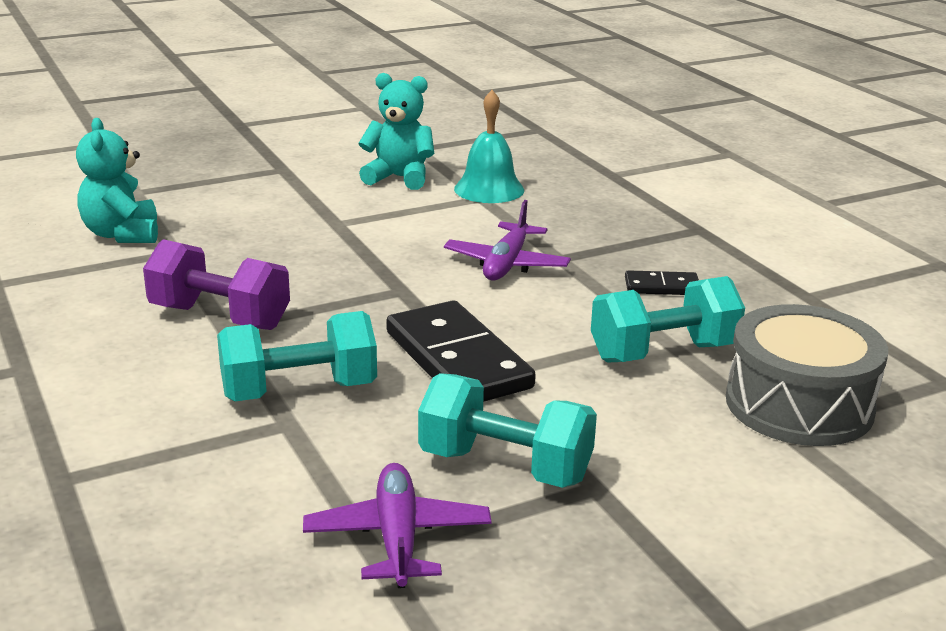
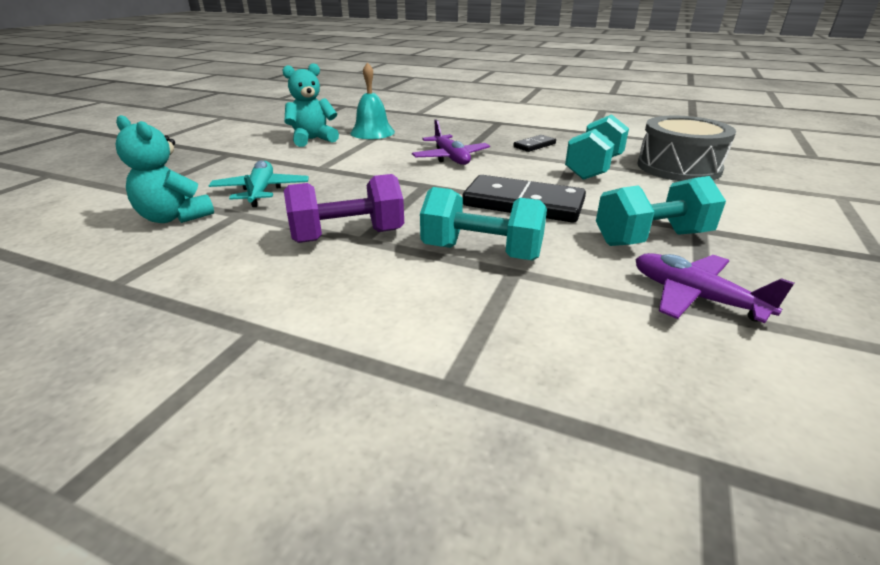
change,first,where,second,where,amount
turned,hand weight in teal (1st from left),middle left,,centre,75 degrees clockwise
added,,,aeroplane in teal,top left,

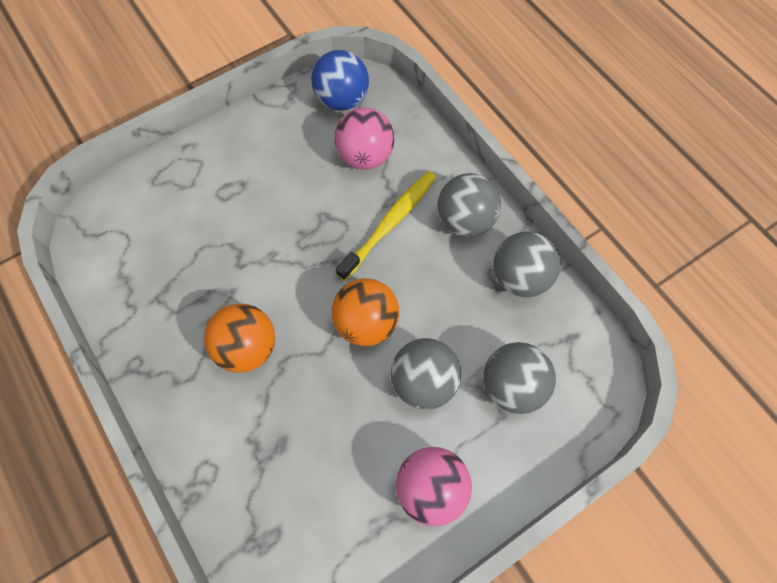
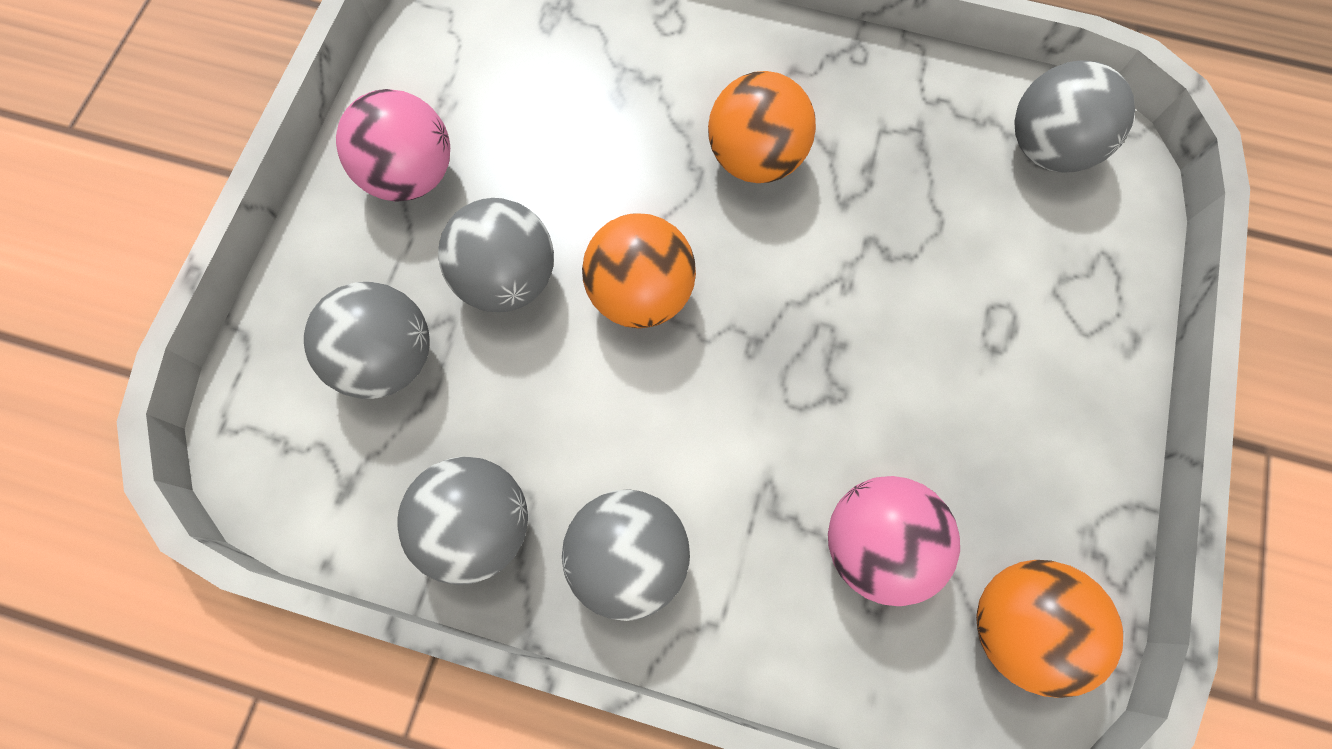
change,first,where,second,where,amount
recoloured,sphere in cobalt,top centre,sphere in orange-coloured (3rd from left),bottom right,
removed,tooth brush in yellow,centre,,,
added,,,sphere in gray (5th from left),top right,

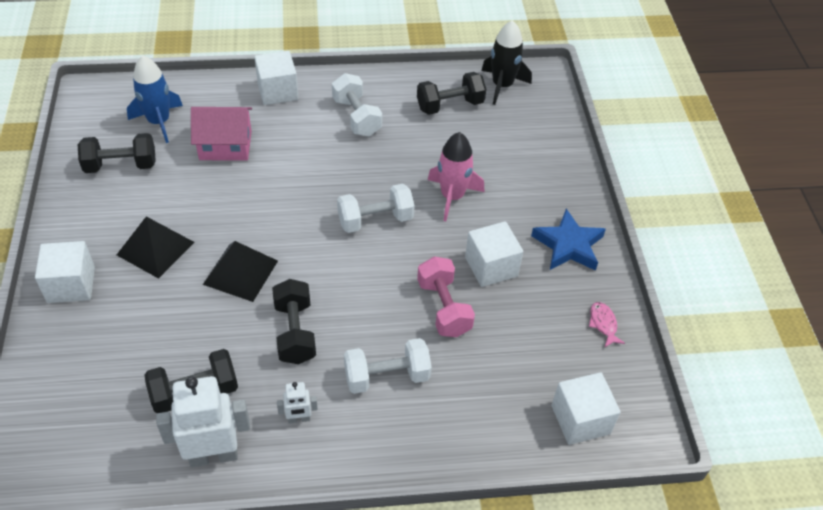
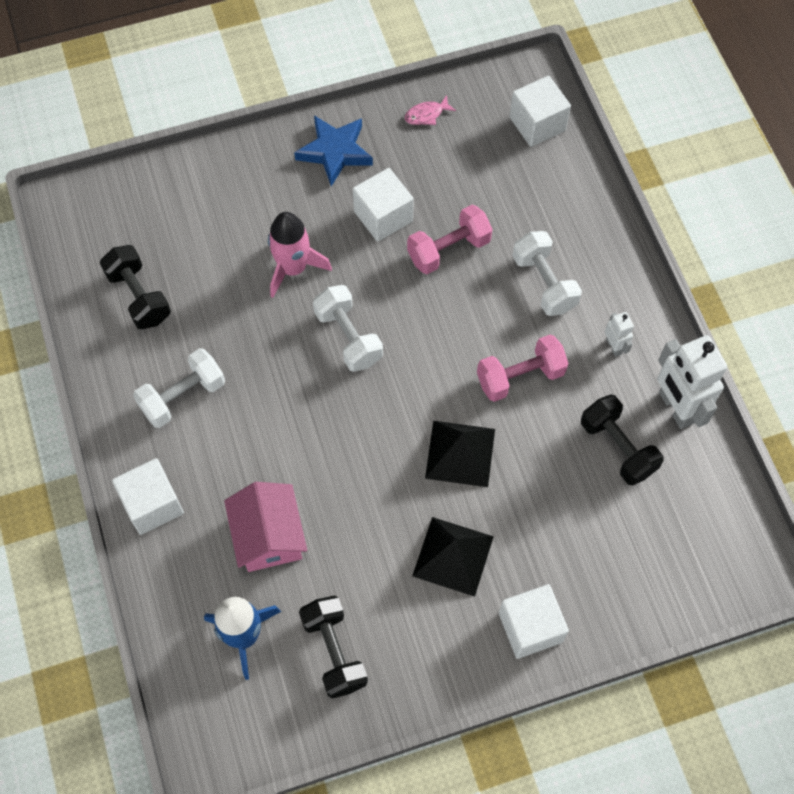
change,first,where,second,where,amount
recoloured,hand weight in black (3rd from left),centre,hand weight in rosy (2nd from left),centre,
removed,spaceship in black,top centre,,,

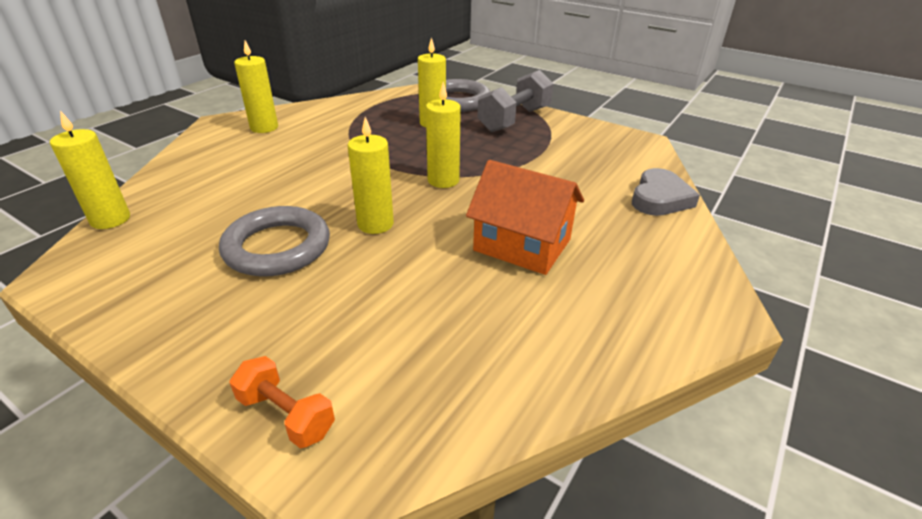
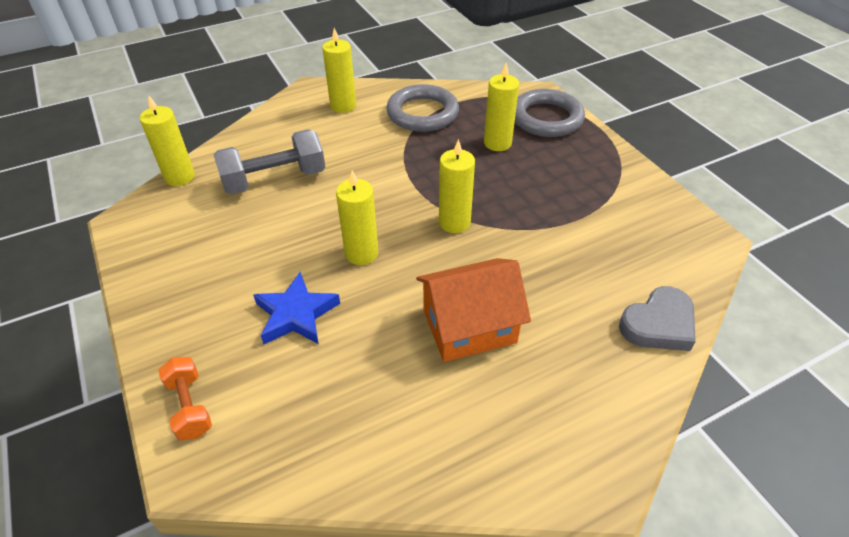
change,first,where,second,where,amount
moved,hoop in gray (1st from left),middle left,,top centre,
turned,house in orange-coloured,centre,,centre,75 degrees counterclockwise
moved,hand weight in gray,top centre,,top left,
added,,,five-pointed star in cobalt,centre,

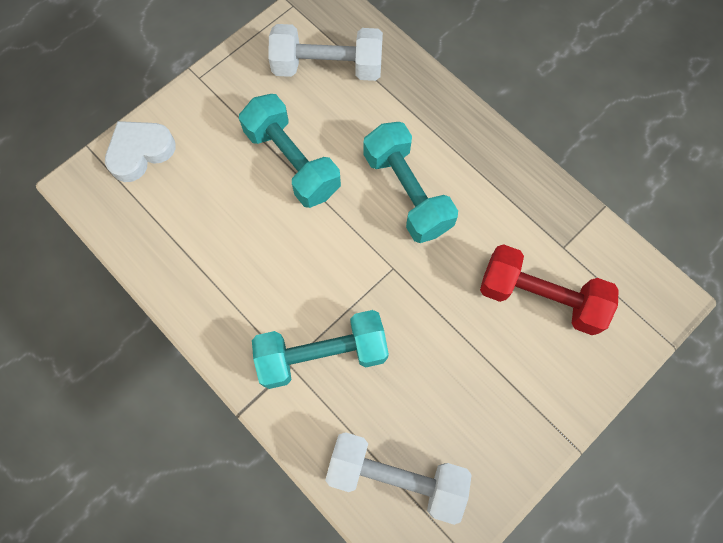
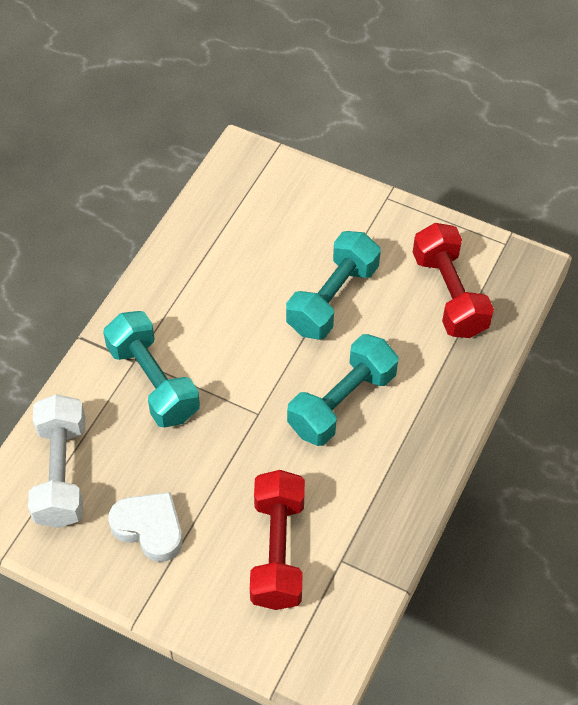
change,first,where,second,where,amount
moved,heart shape in pure white,top left,,bottom left,
recoloured,hand weight in pure white (1st from left),top centre,hand weight in red (2nd from left),middle right,

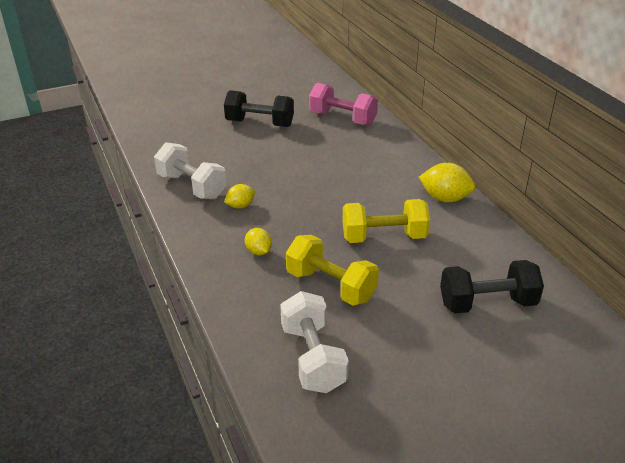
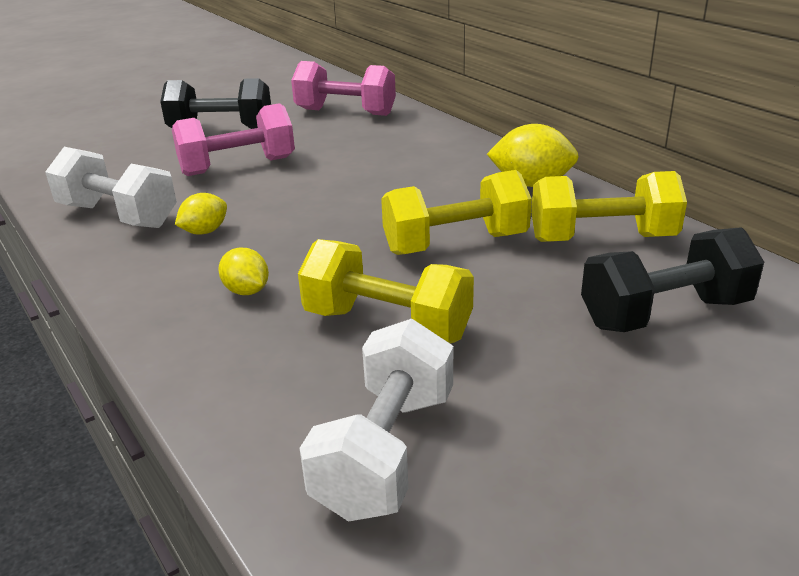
change,first,where,second,where,amount
turned,hand weight in pure white (2nd from left),bottom centre,,bottom centre,45 degrees clockwise
added,,,hand weight in rosy (1st from left),top left,
added,,,hand weight in yellow (3rd from left),middle right,

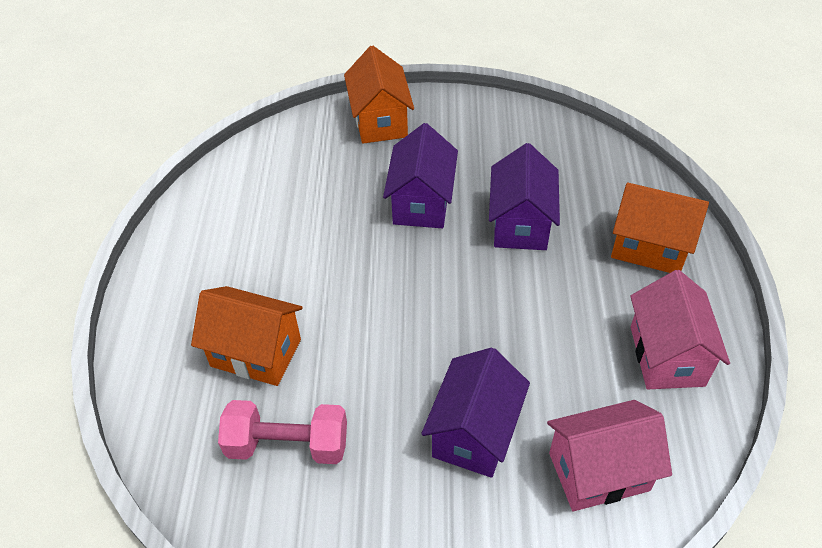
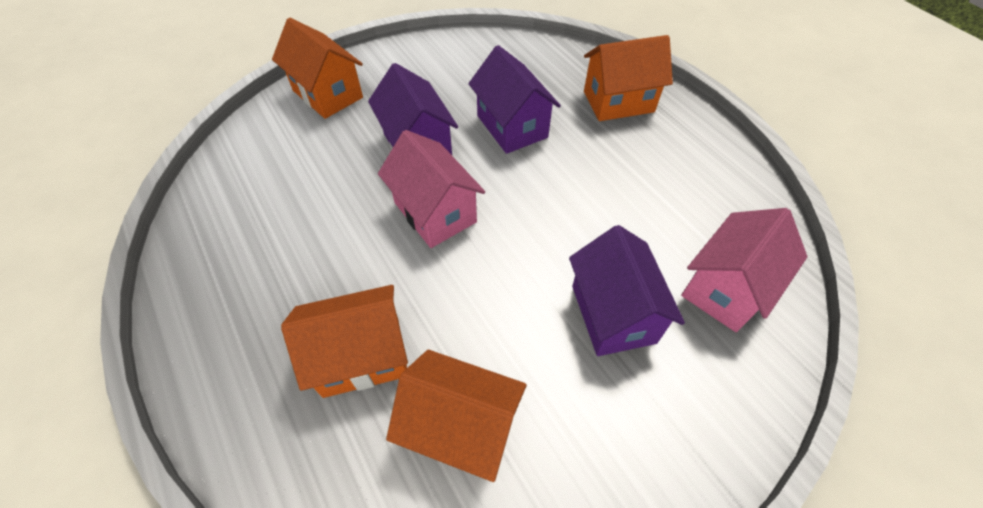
change,first,where,second,where,amount
replaced,hand weight in rosy,bottom centre,house in orange-coloured (3rd from left),bottom centre,
moved,house in rosy (2nd from left in the first image),middle right,house in rosy (1st from left),centre,

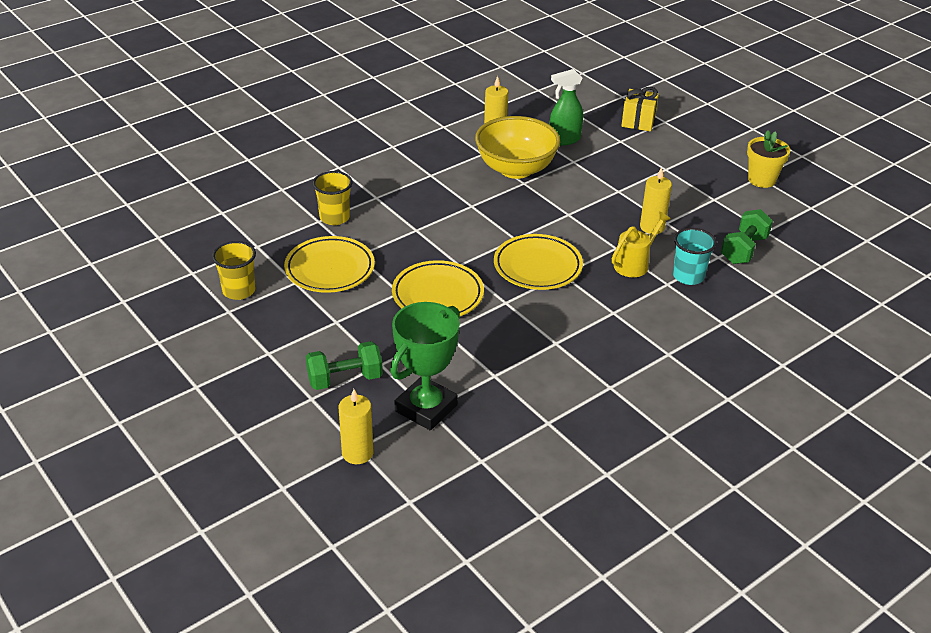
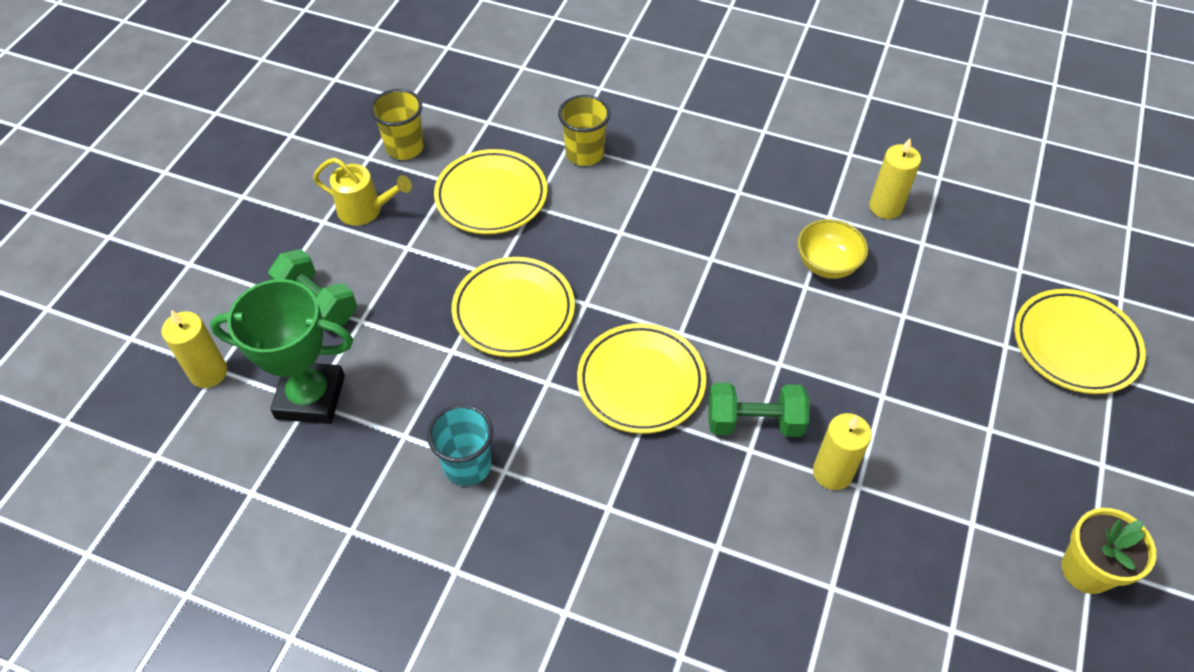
change,first,where,second,where,amount
resized,serving bowl in yellow,top centre,,middle right,x0.55
removed,sprayer in leaf-green,top centre,,,
moved,sprinkling can in yellow,middle right,,top left,
replaced,gift in yellow,top right,plate in yellow (4th from left),middle right,
moved,beaker in teal,middle right,,centre,
moved,hand weight in leaf-green (2nd from left),middle right,,centre,

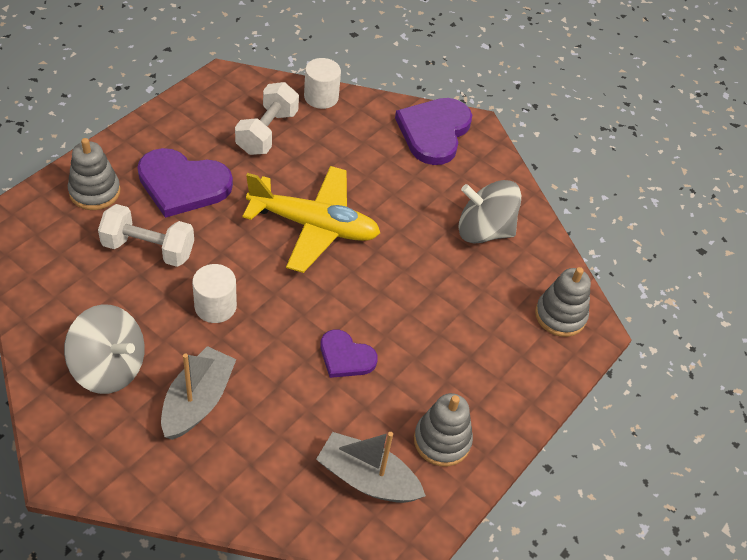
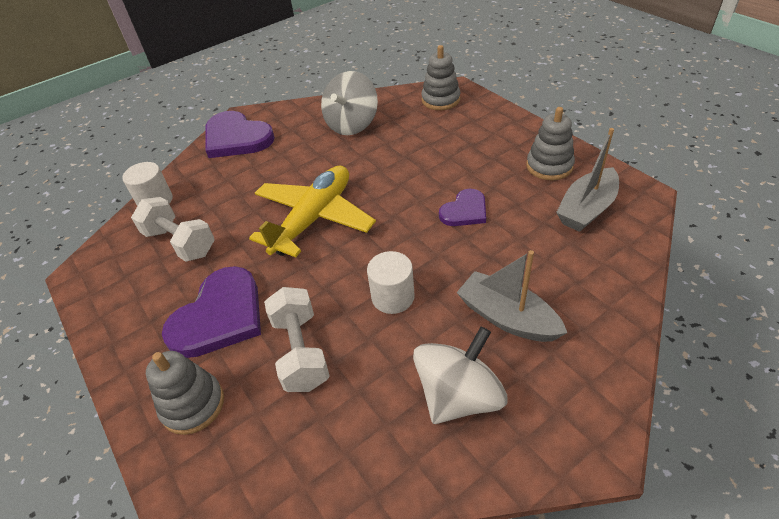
change,first,where,second,where,amount
recoloured,toy top in gray (1st from left),middle left,toy top in pure white,bottom centre,
turned,hand weight in pure white (1st from left in the first image),middle left,hand weight in pure white (2nd from left),centre,45 degrees counterclockwise

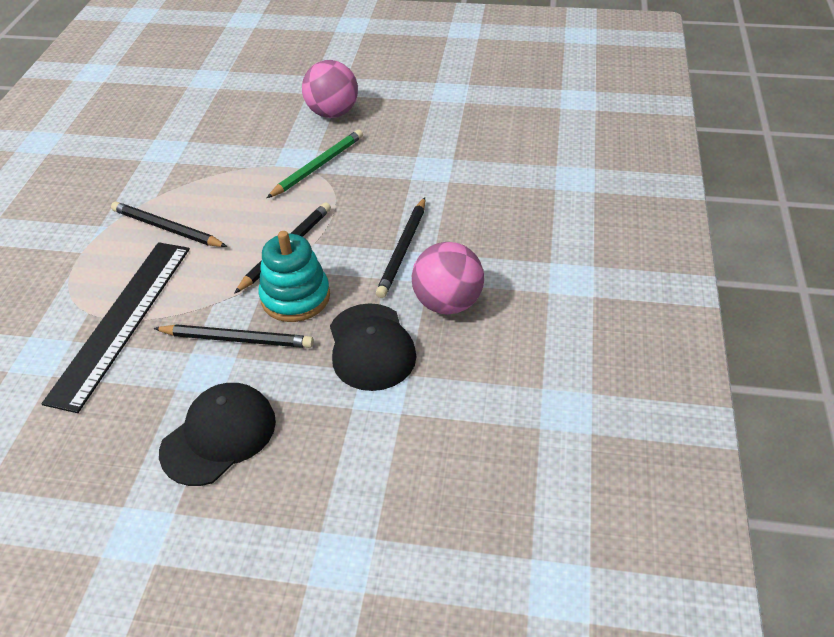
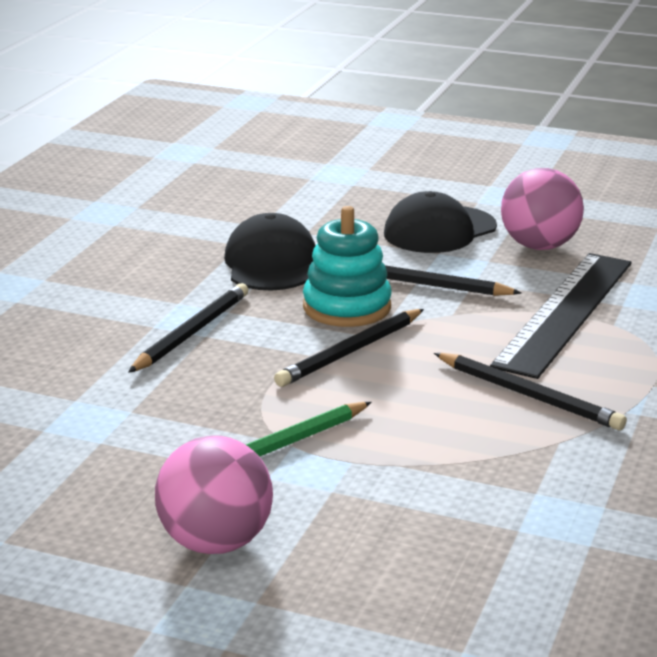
change,first,where,second,where,amount
moved,sphere in rosy (2nd from left),centre,,top right,

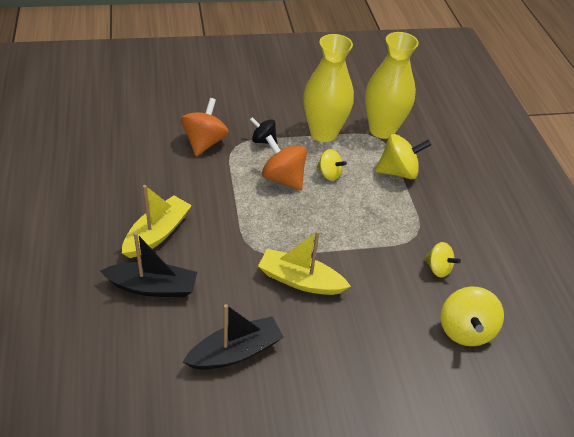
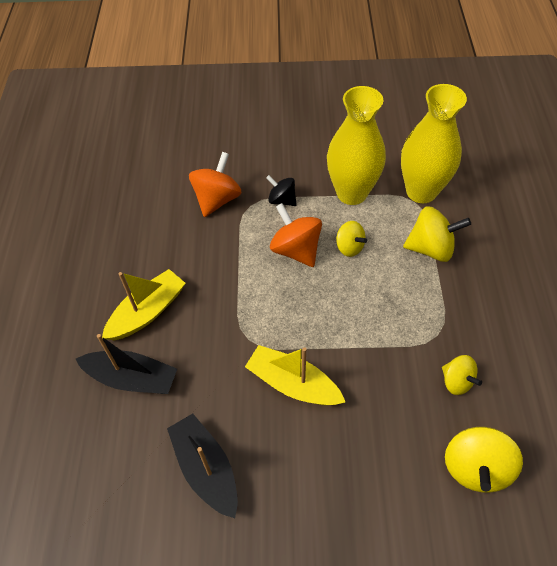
change,first,where,second,where,amount
turned,sailboat in black (2nd from left),bottom centre,,bottom centre,105 degrees counterclockwise

